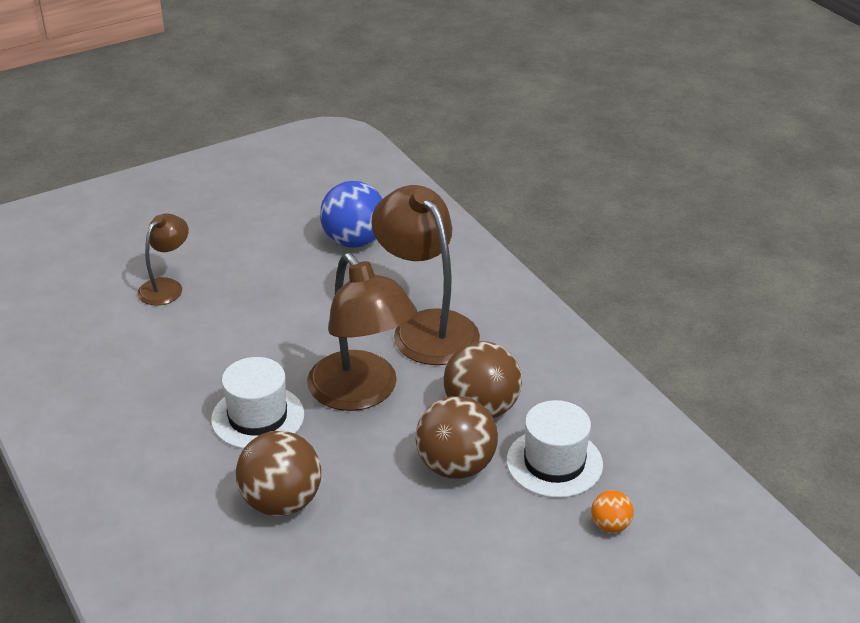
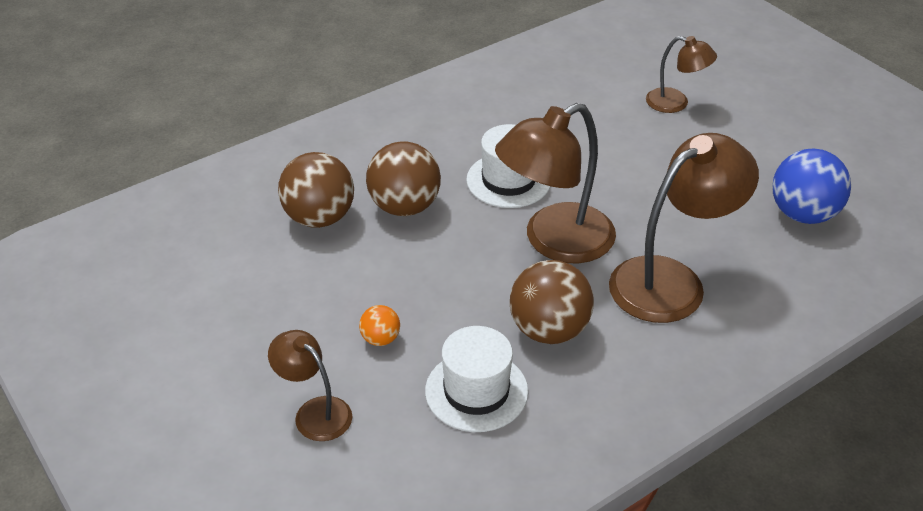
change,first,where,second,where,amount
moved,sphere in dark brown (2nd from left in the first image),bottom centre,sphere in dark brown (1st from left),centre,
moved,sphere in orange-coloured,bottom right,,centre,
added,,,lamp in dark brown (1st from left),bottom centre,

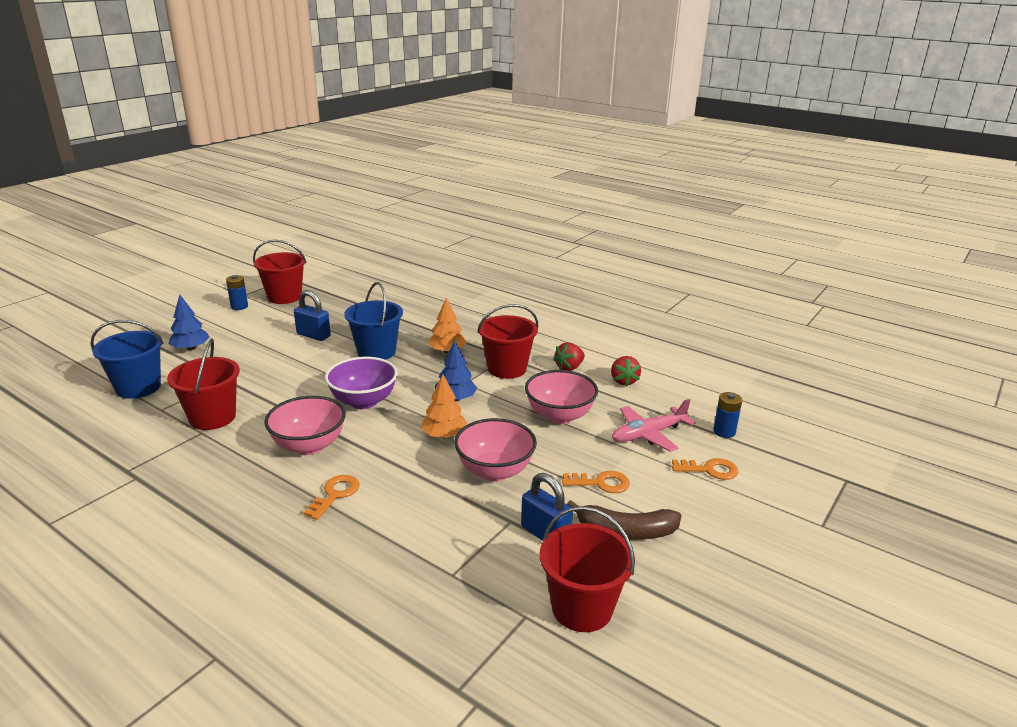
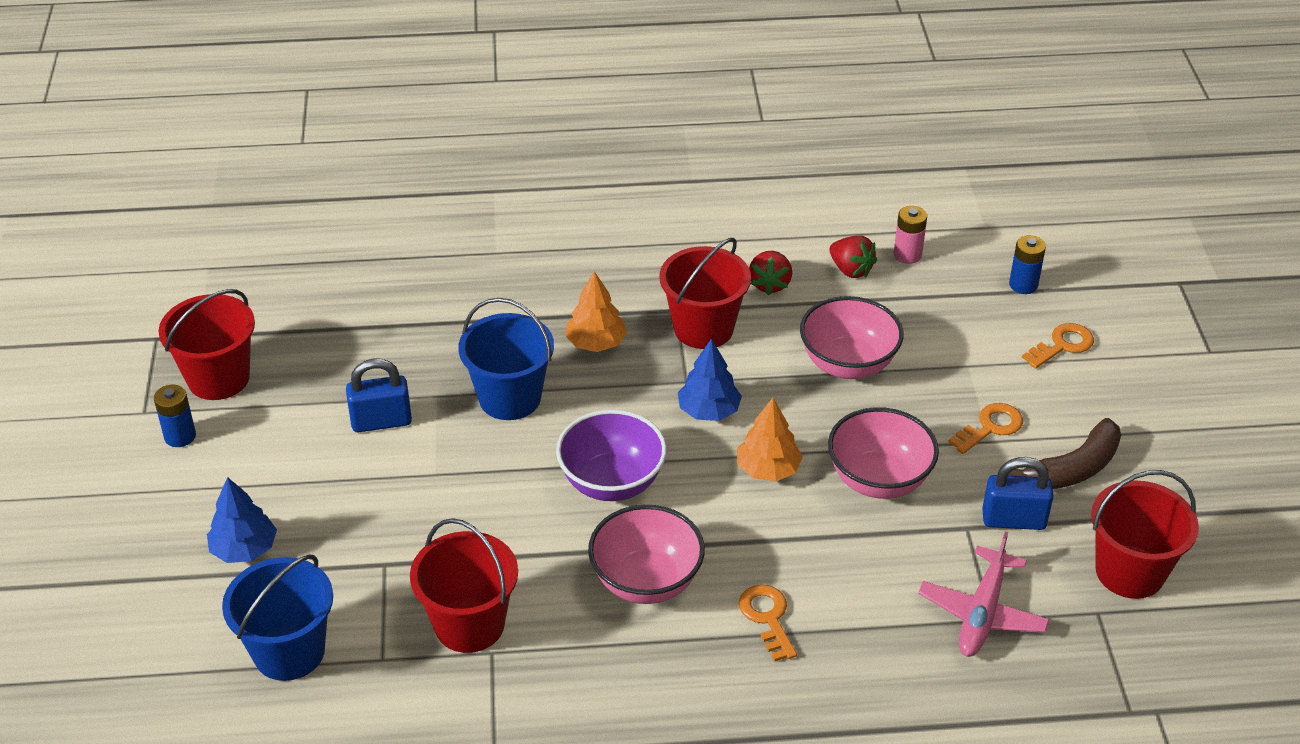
change,first,where,second,where,amount
moved,aeroplane in rosy,centre,,bottom right,
added,,,power cell in rosy,top right,

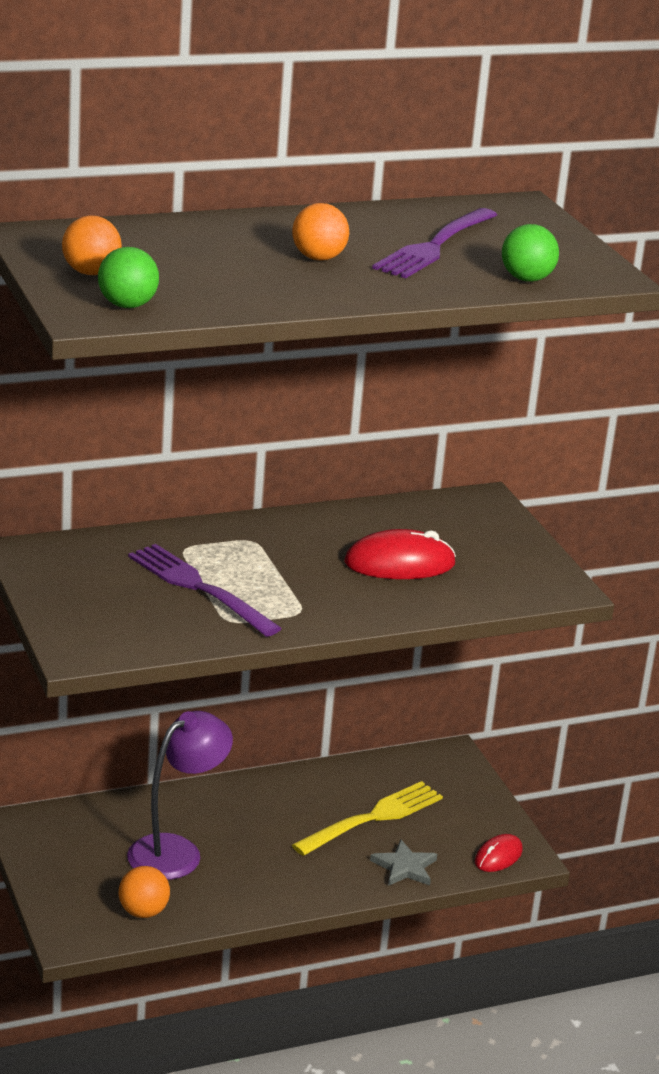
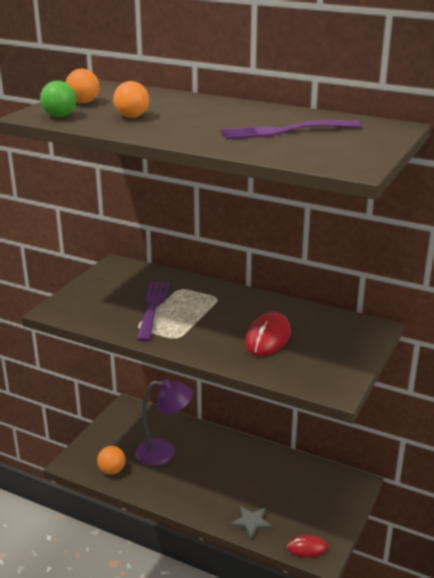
change,first,where,second,where,amount
moved,sphere in orange-coloured (3rd from left),top centre,,top left,
removed,table fork in yellow,bottom centre,,,
turned,PC mouse in red (1st from left),centre,,centre,75 degrees clockwise
removed,sphere in leaf-green (2nd from left),top right,,,

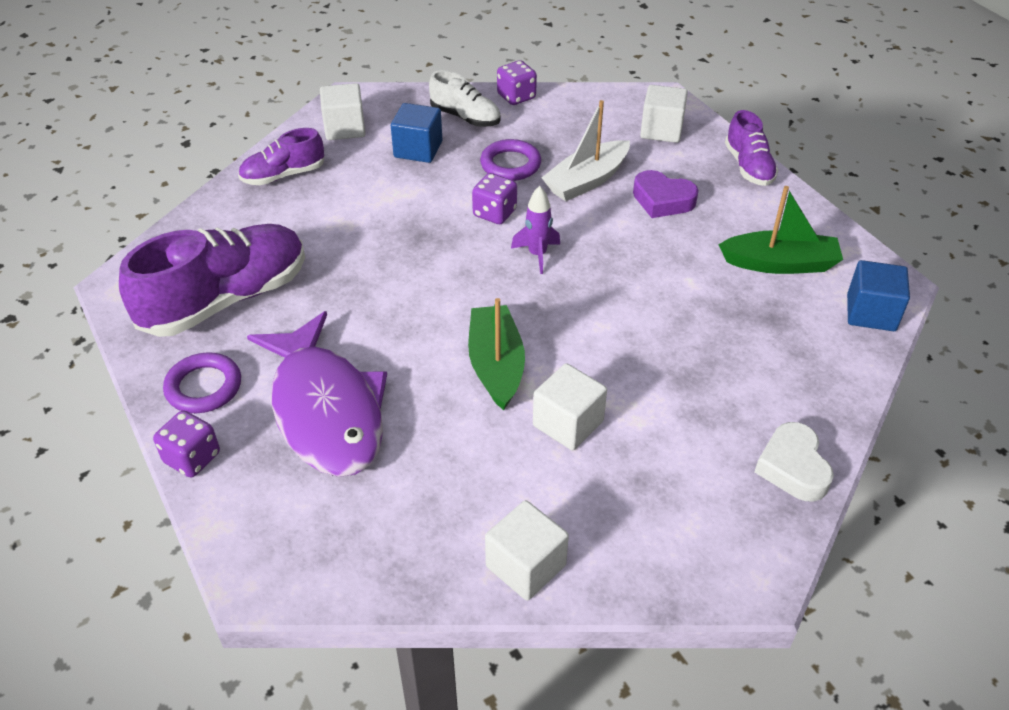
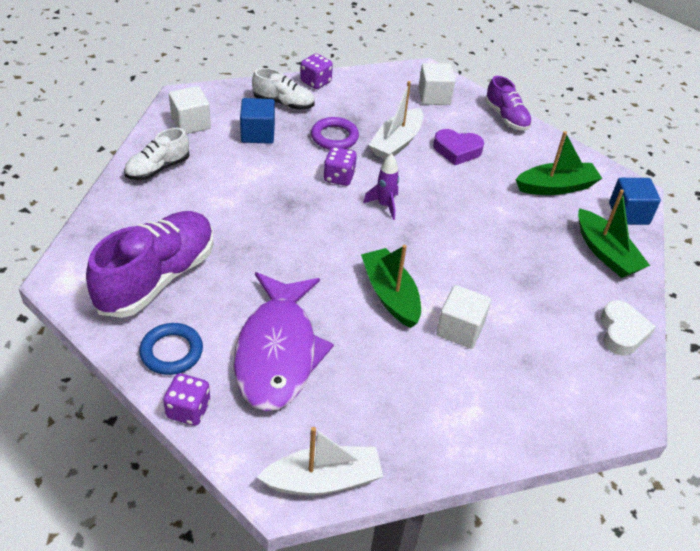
change,first,where,second,where,amount
recoloured,hoop in purple (1st from left),middle left,hoop in cobalt,middle left,
recoloured,lace-up shoe in purple (2nd from left),top left,lace-up shoe in pure white (1st from left),top left,
turned,fish in purple,middle left,,centre,45 degrees clockwise
removed,cube in pure white (2nd from left),bottom centre,,,
turned,heart shape in pure white,middle right,,middle right,150 degrees counterclockwise
added,,,sailboat in pure white (1st from left),bottom centre,
added,,,sailboat in leaf-green (3rd from left),middle right,

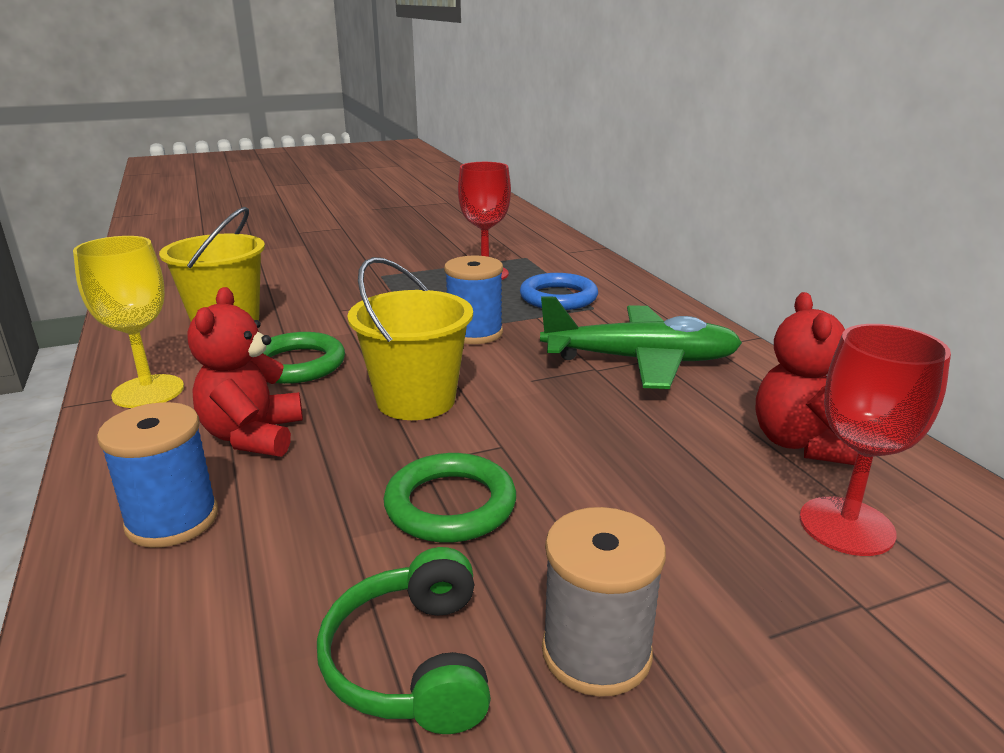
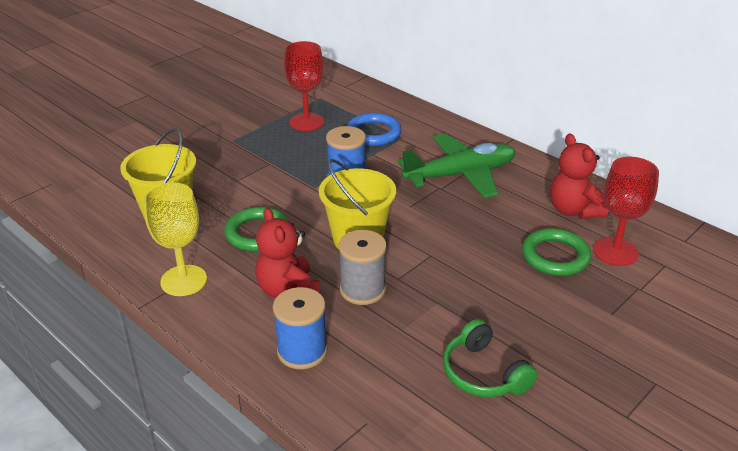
change,first,where,second,where,amount
moved,hoop in leaf-green (2nd from left),centre,,middle right,
moved,bobbin in gray,bottom centre,,centre,

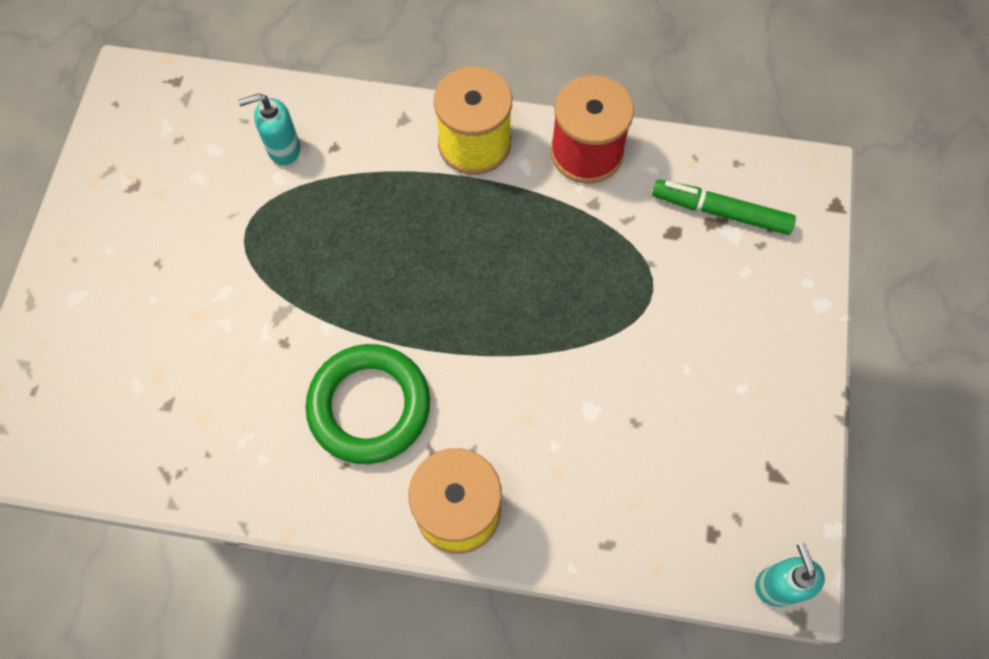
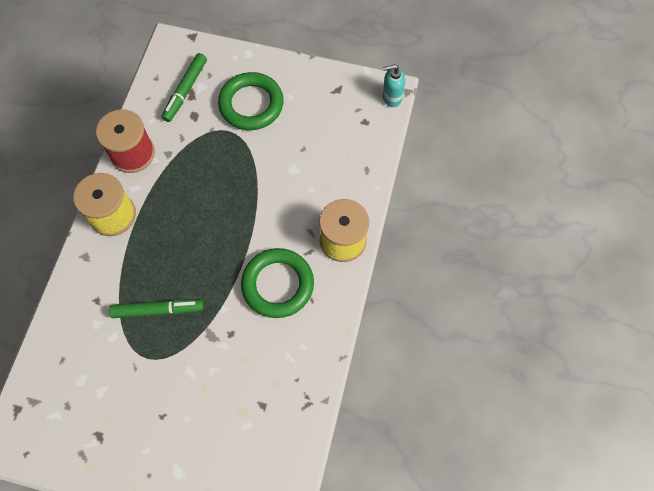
change,first,where,second,where,amount
removed,pump bottle in teal (1st from left),top left,,,
added,,,marker in leaf-green (1st from left),middle left,
added,,,hoop in leaf-green (1st from left),top centre,

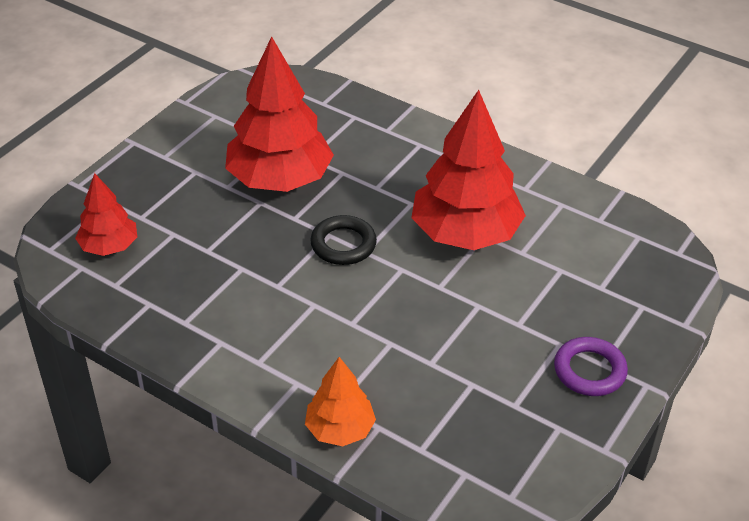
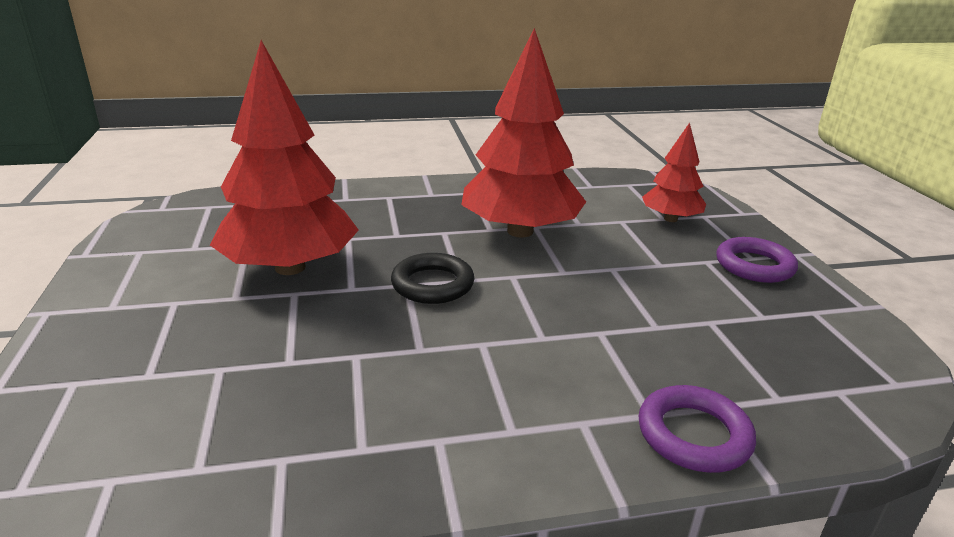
change,first,where,second,where,amount
moved,fir tree in red (1st from left in the first image),middle left,fir tree in red (3rd from left),top right,
replaced,fir tree in orange-coloured,bottom centre,hoop in purple (1st from left),bottom right,

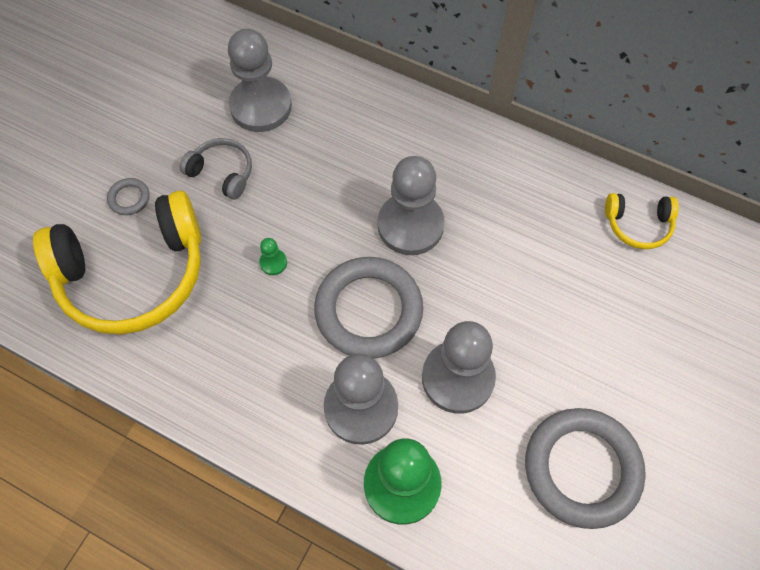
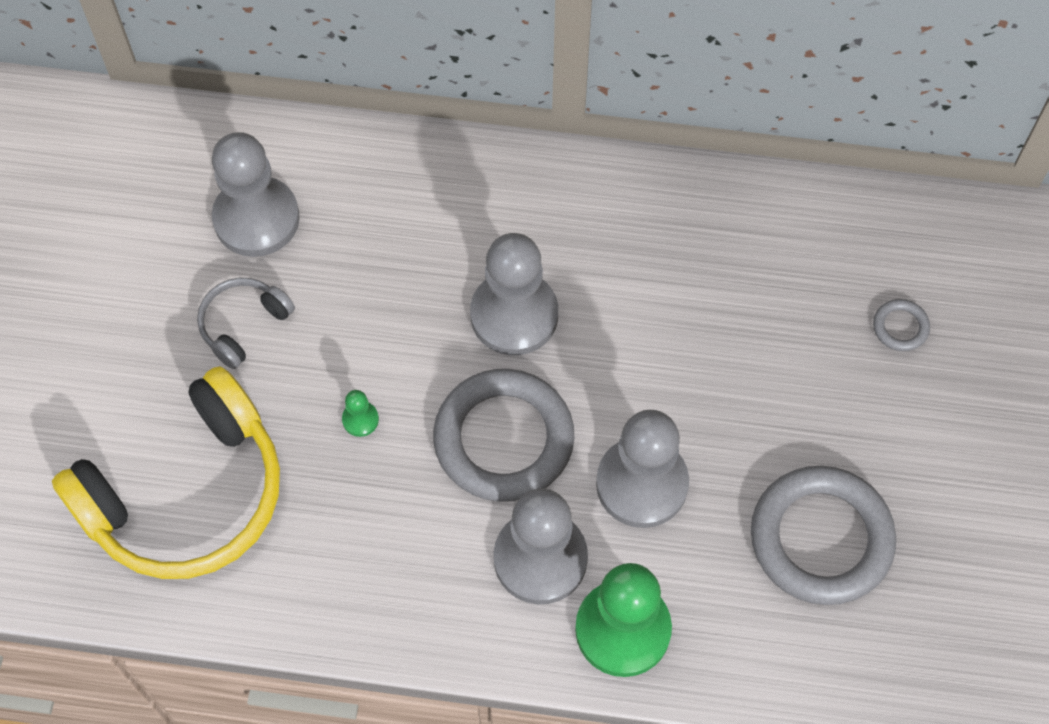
change,first,where,second,where,amount
moved,hoop in gray (1st from left in the first image),middle left,hoop in gray (3rd from left),middle right,
turned,over-ear headphones in gray,top left,,middle left,60 degrees counterclockwise
removed,over-ear headphones in yellow (2nd from left),middle right,,,

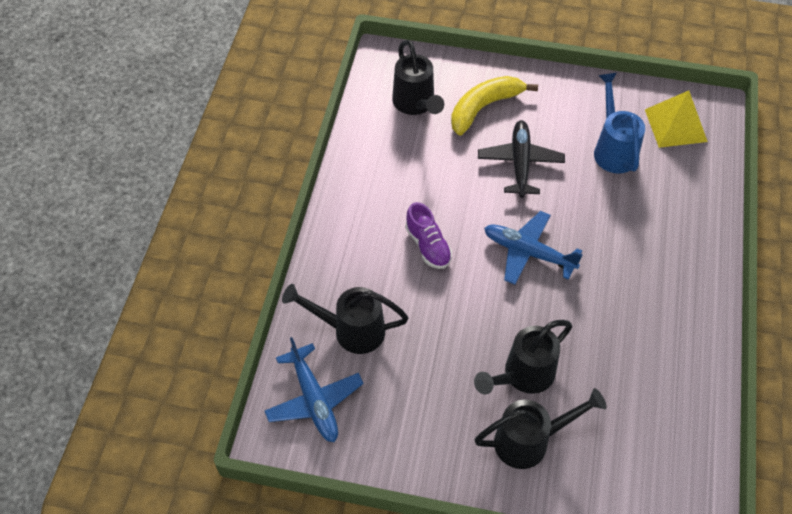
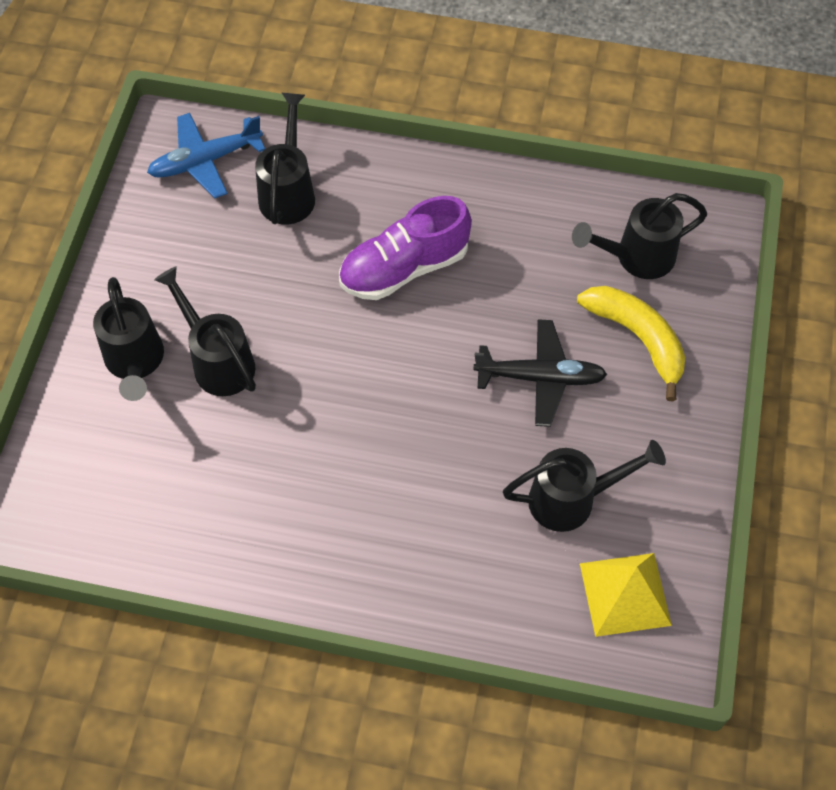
change,first,where,second,where,amount
resized,lace-up shoe in purple,centre,,top centre,x1.61
removed,aeroplane in cobalt (2nd from left),middle right,,,
recoloured,sprinkling can in cobalt,top right,sprinkling can in black (4th from left),middle right,

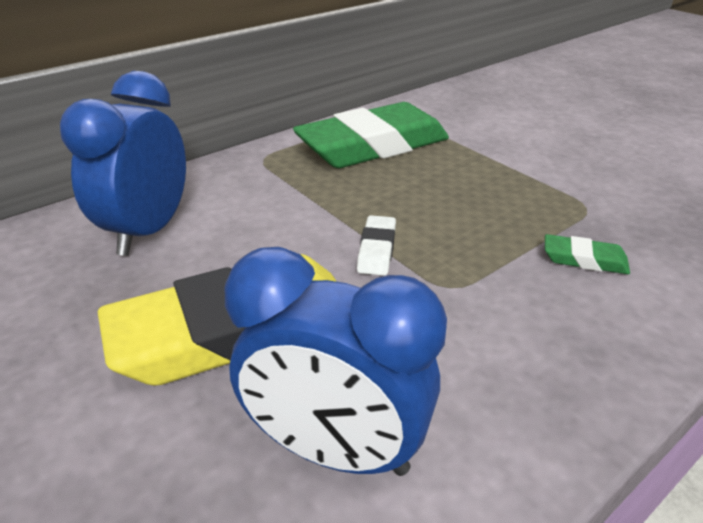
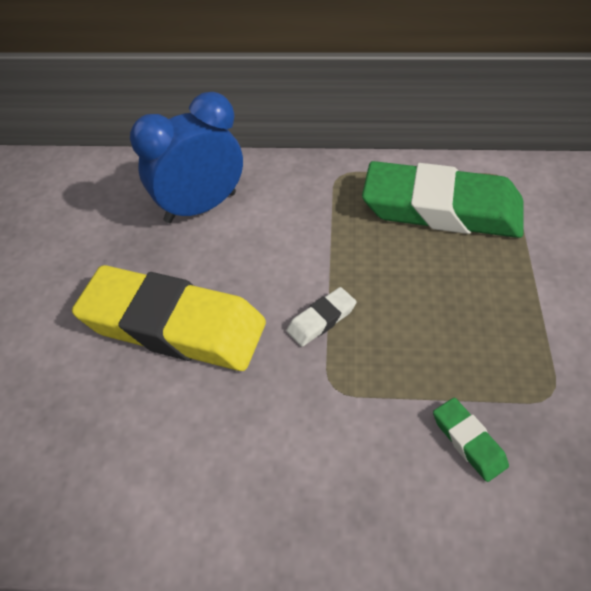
change,first,where,second,where,amount
removed,bedside clock in cobalt (2nd from left),bottom centre,,,

